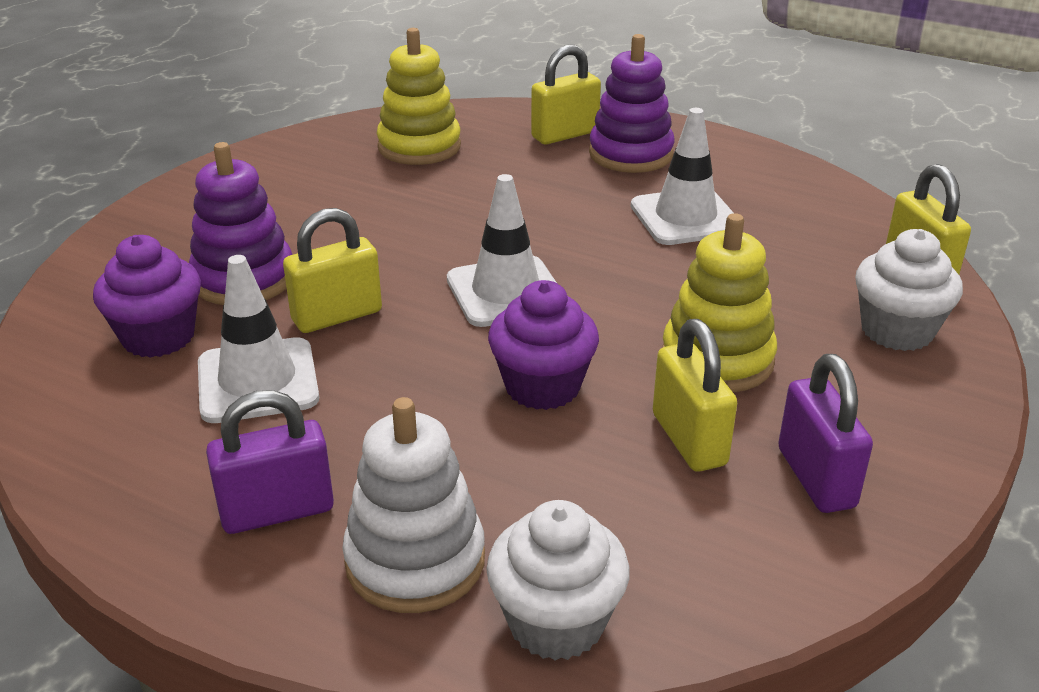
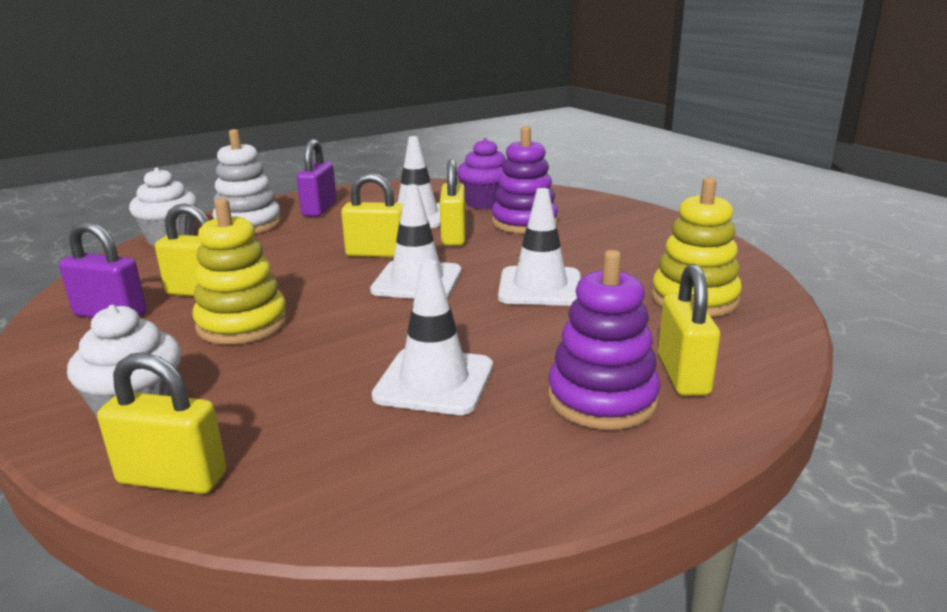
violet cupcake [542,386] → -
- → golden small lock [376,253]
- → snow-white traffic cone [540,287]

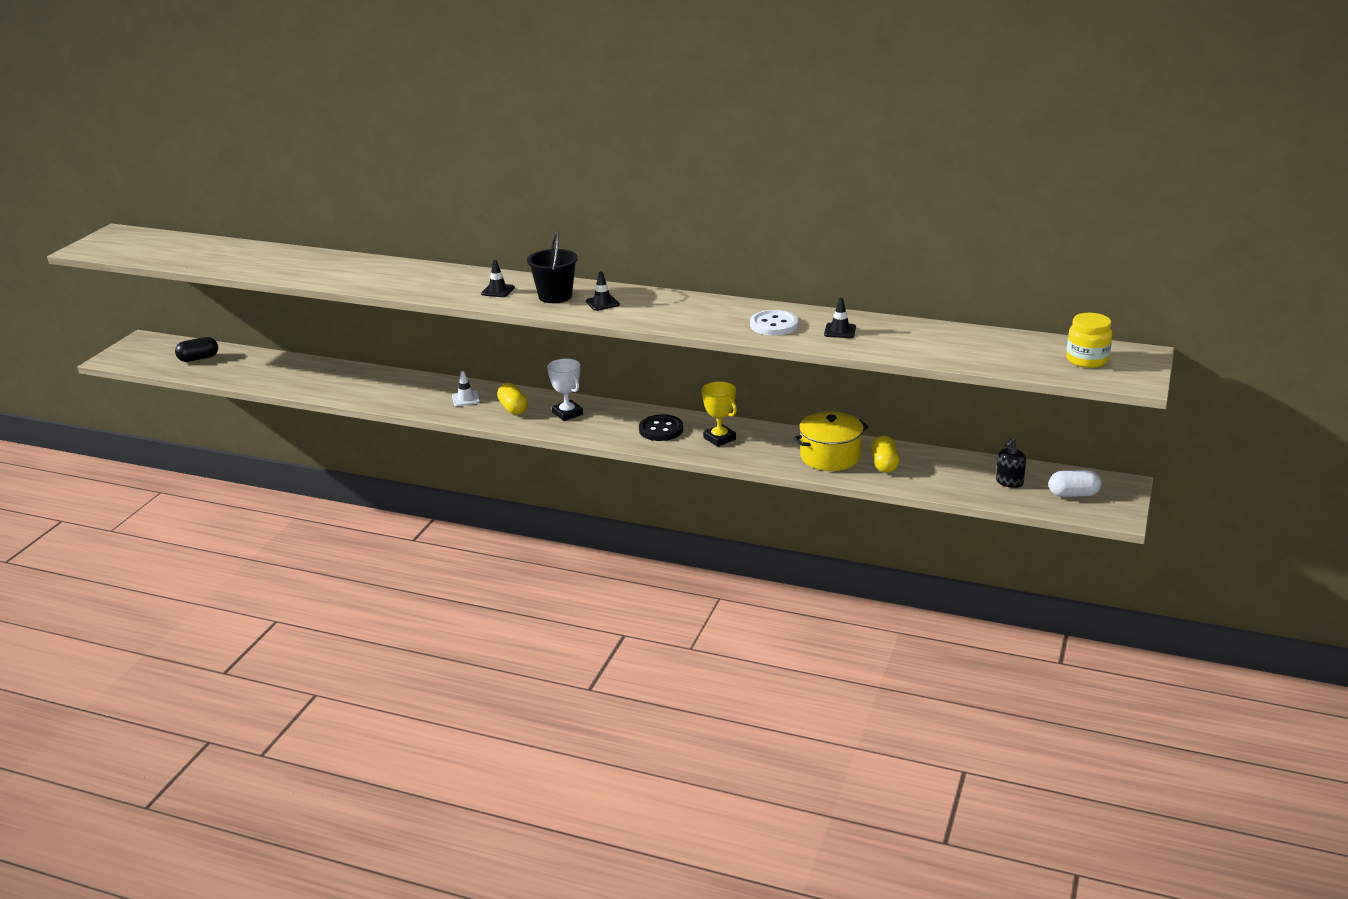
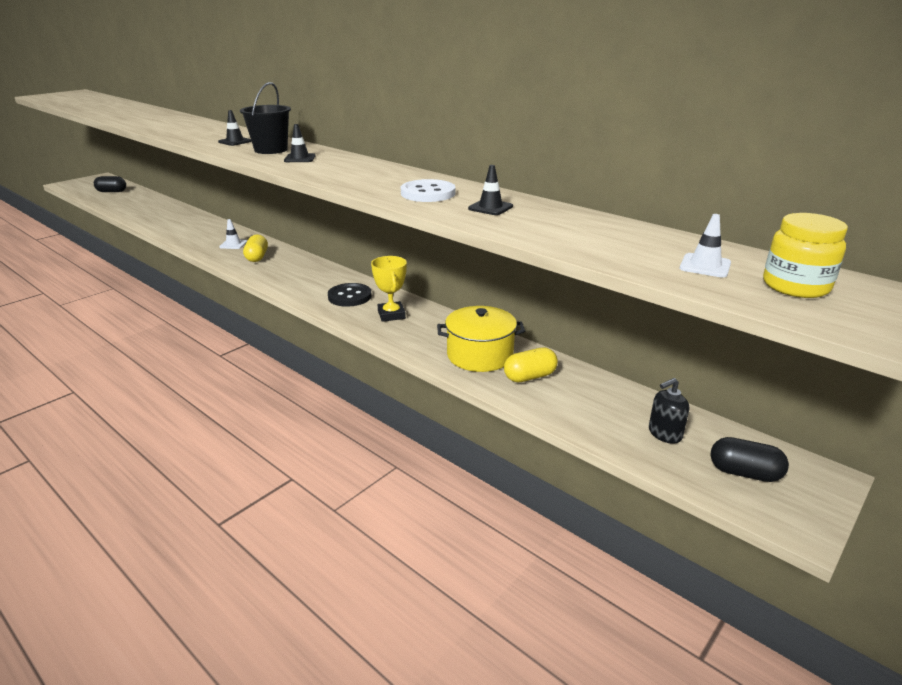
snow-white award cup [567,413] → -
golden pill shape [884,464] → golden pill shape [529,377], 45 degrees clockwise
snow-white pill shape [1073,494] → black pill shape [744,473]
- → snow-white traffic cone [705,266]

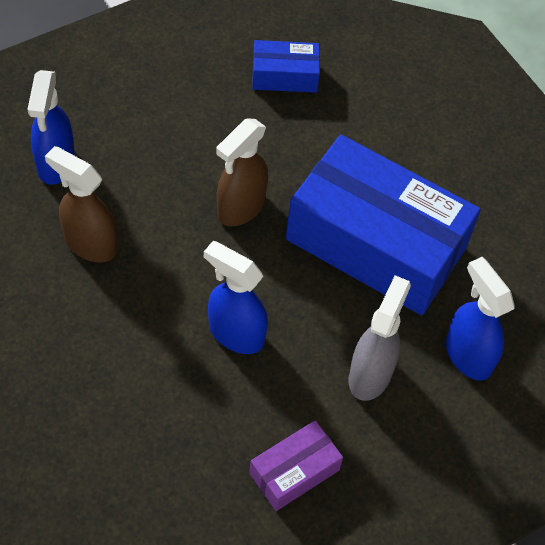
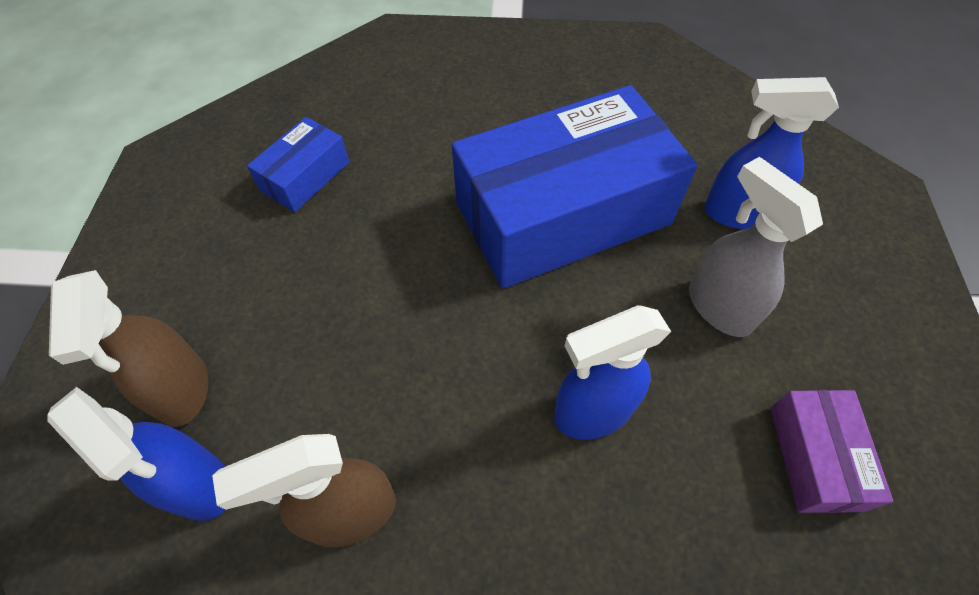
brown spray bottle [240,208] → brown spray bottle [183,390], shifted

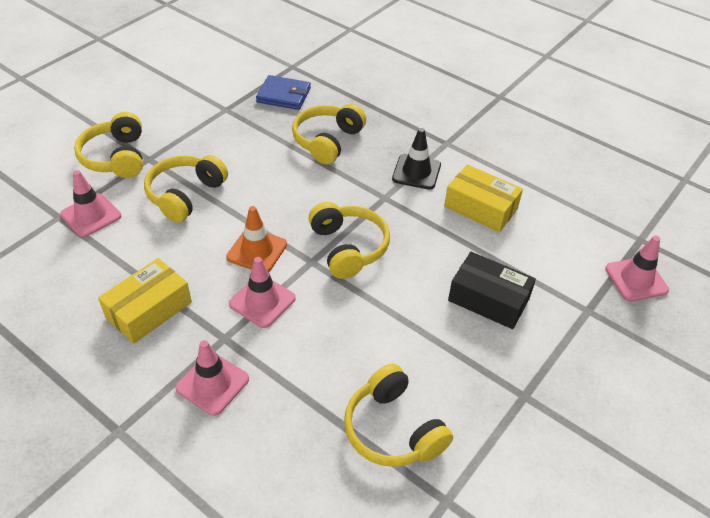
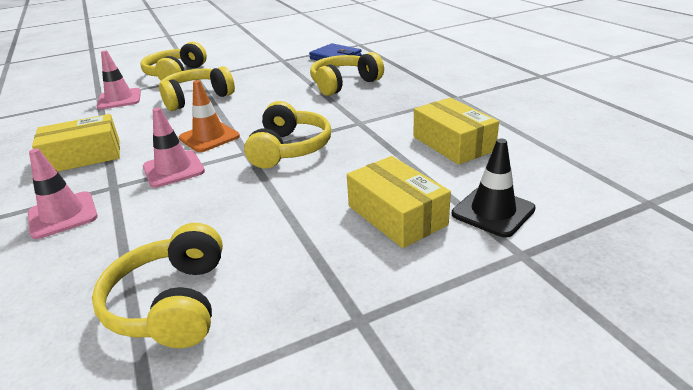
black traffic cone [416,172] → black traffic cone [493,211], shifted
rose-pink traffic cone [636,279] → -
black box [488,299] → golden box [397,215]

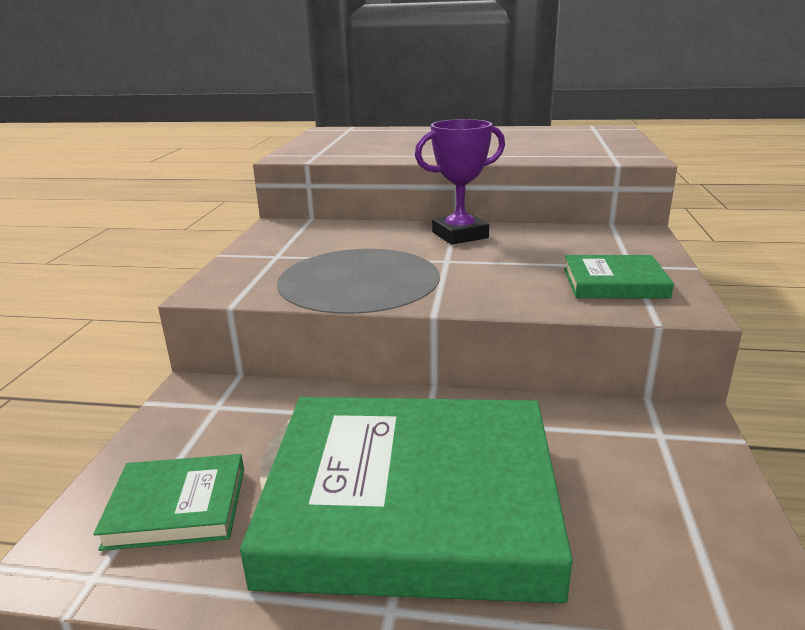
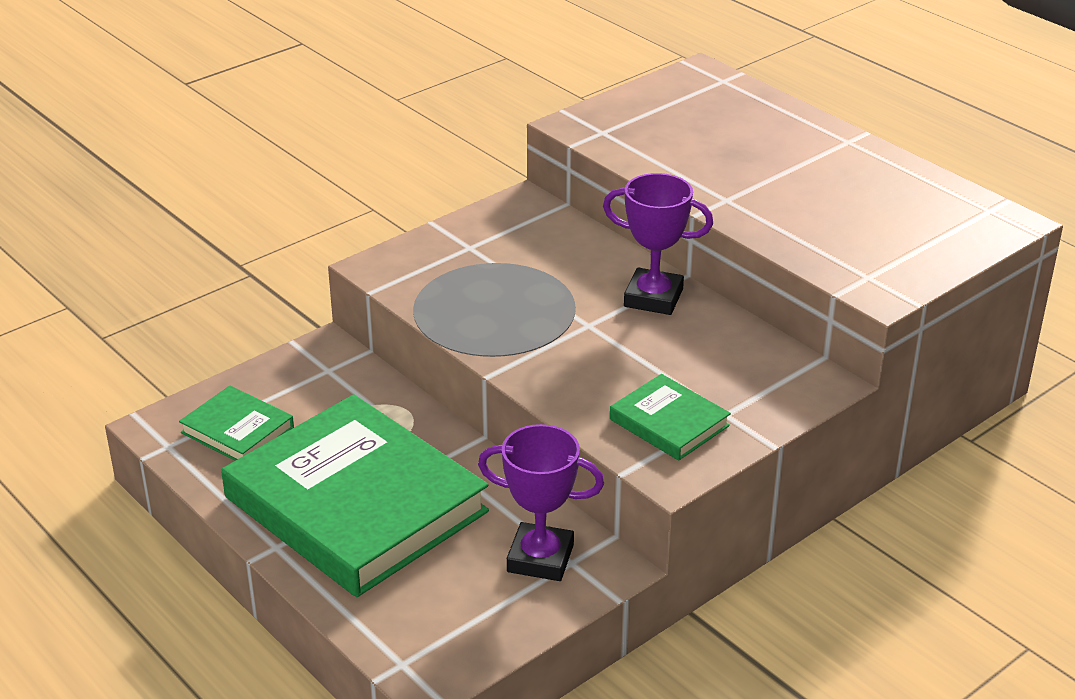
- → violet award cup [540,558]

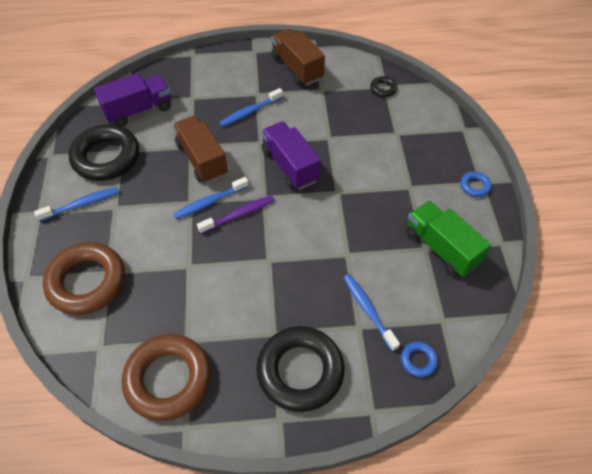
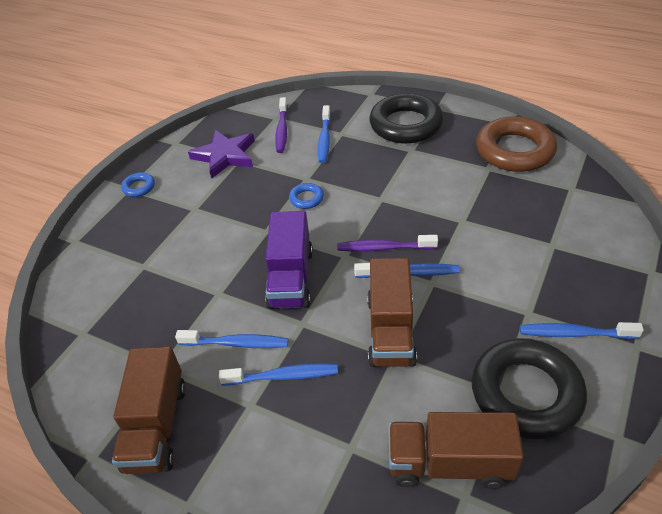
violet truck [138,110] → brown truck [449,463]
black ring [383,89] → -
leaf-green truck [441,248] → violet star shape [225,156]
brown ring [87,282] → -
cobalt ring [418,360] → cobalt ring [306,198], shifted
- → violet toothbrush [282,130]
- → cobalt toothbrush [237,343]

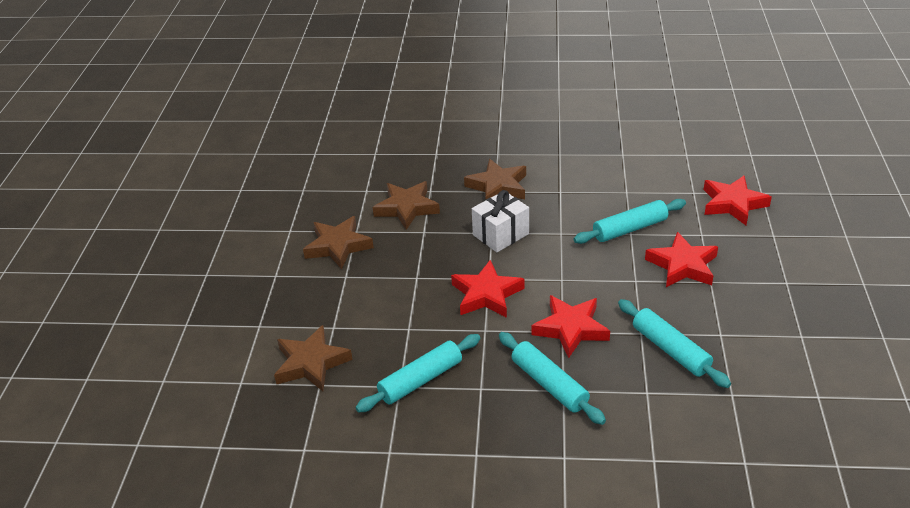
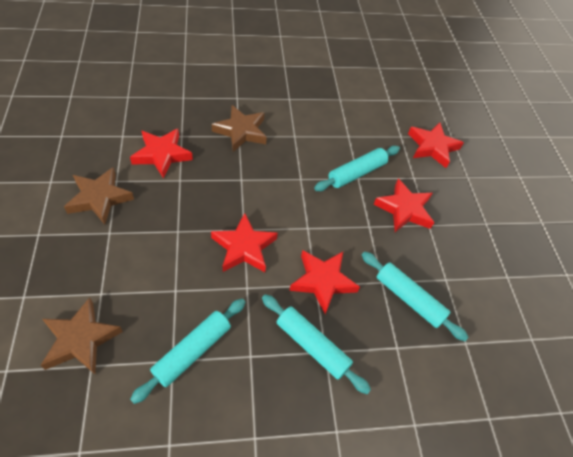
brown star shape [406,208] → red star shape [162,155]
snow-white present [500,234] → -

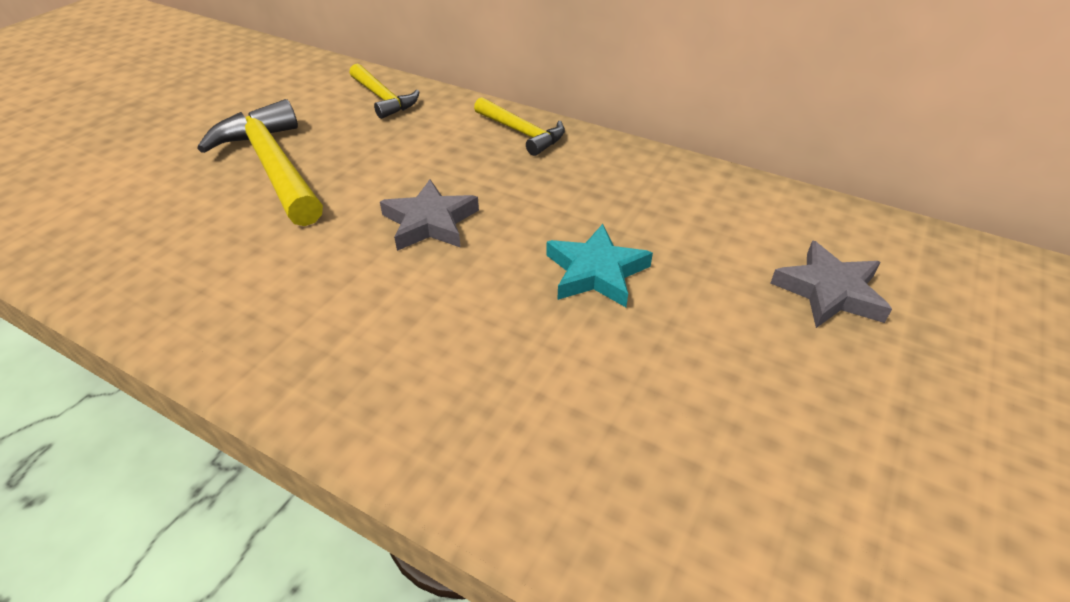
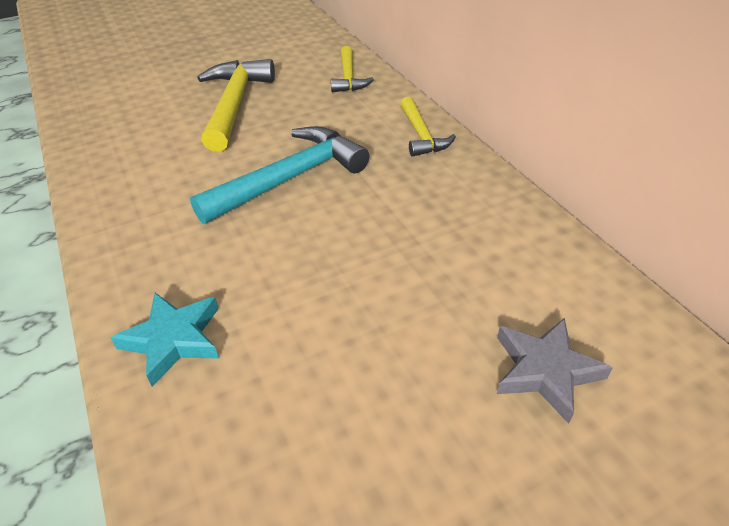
gray star shape [430,222] → teal carpenter's hammer [289,179]
teal star shape [596,272] → teal star shape [173,339], shifted

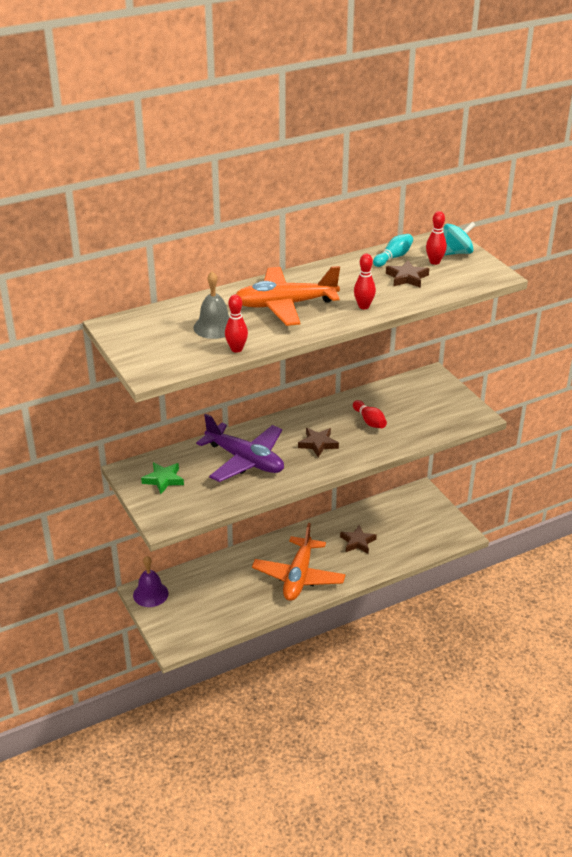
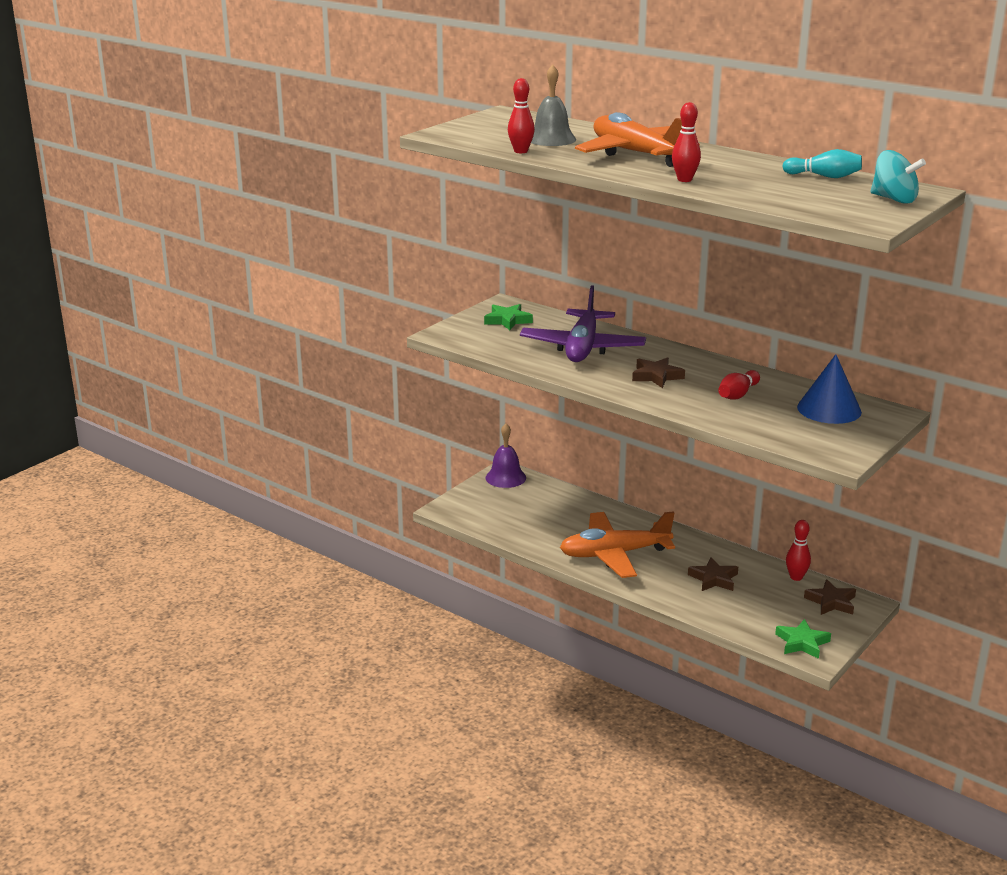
red skittle [434,262] → red skittle [796,577], shifted
brown star shape [407,277] → brown star shape [831,602], shifted
- → cobalt cone [829,409]
- → leaf-green star shape [802,643]

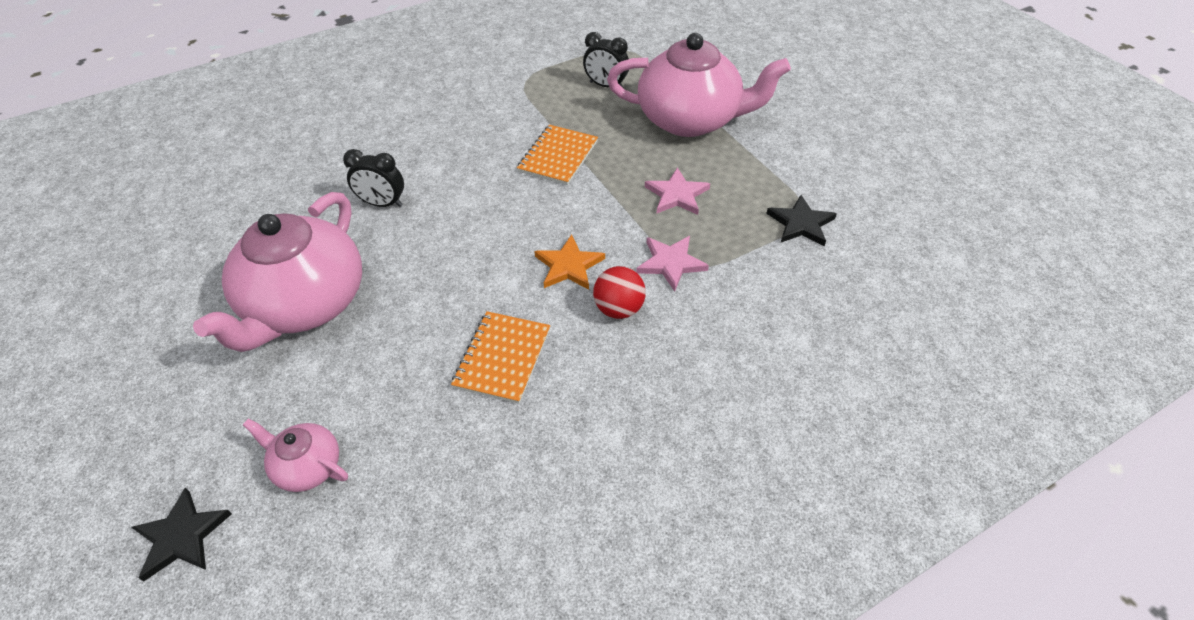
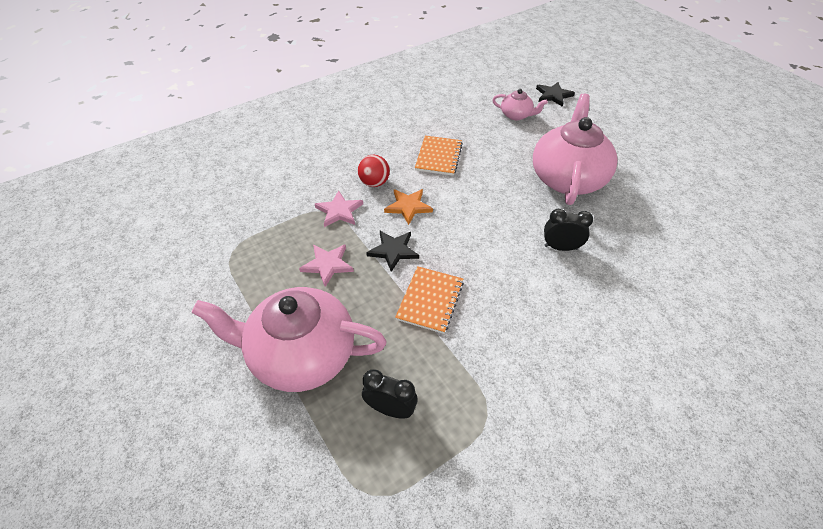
black star shape [800,223] → black star shape [393,251], shifted

